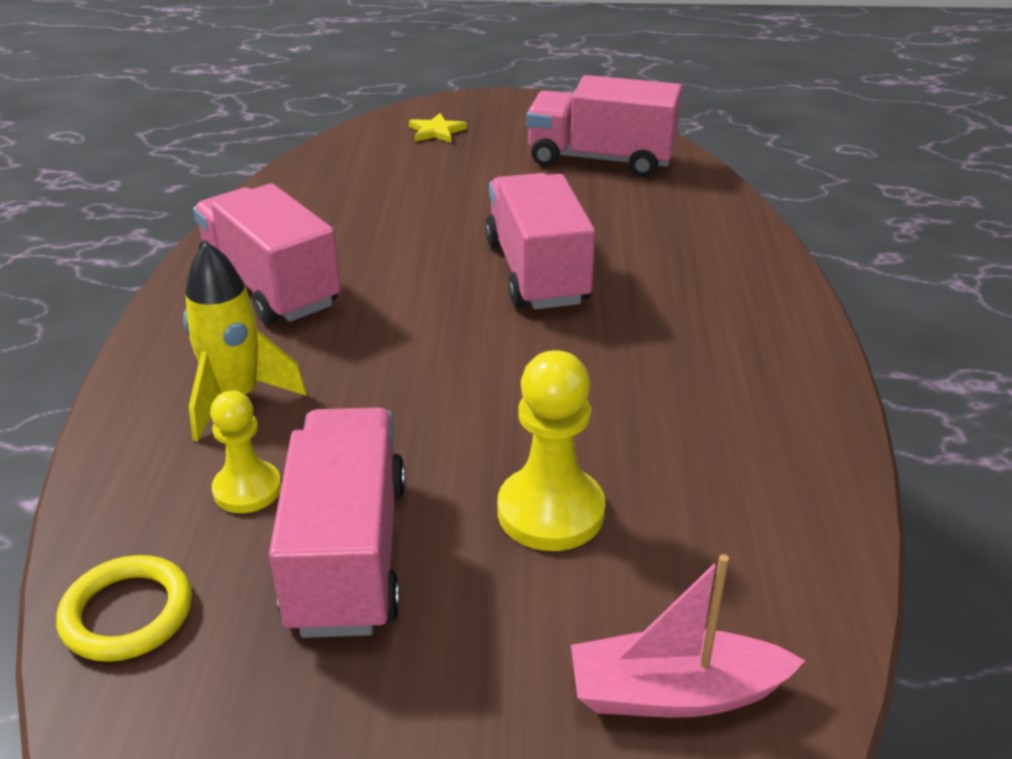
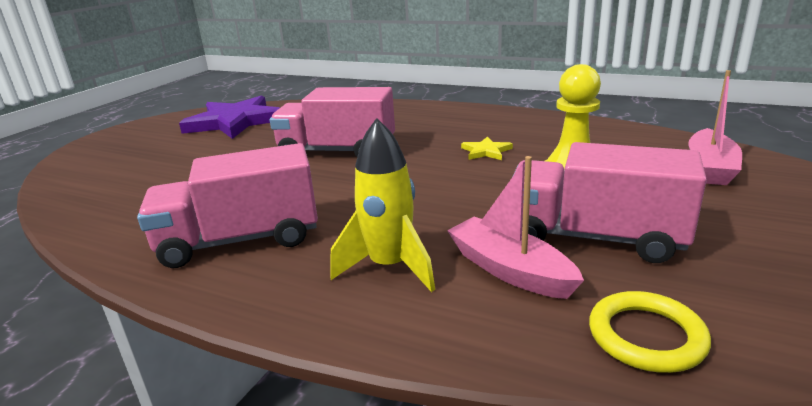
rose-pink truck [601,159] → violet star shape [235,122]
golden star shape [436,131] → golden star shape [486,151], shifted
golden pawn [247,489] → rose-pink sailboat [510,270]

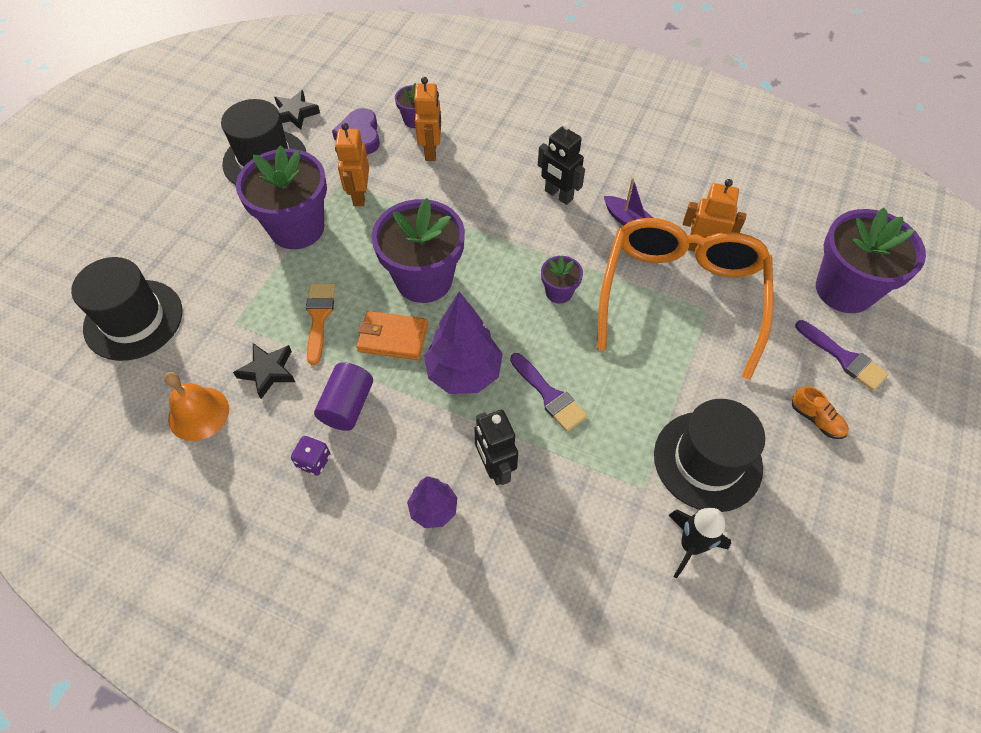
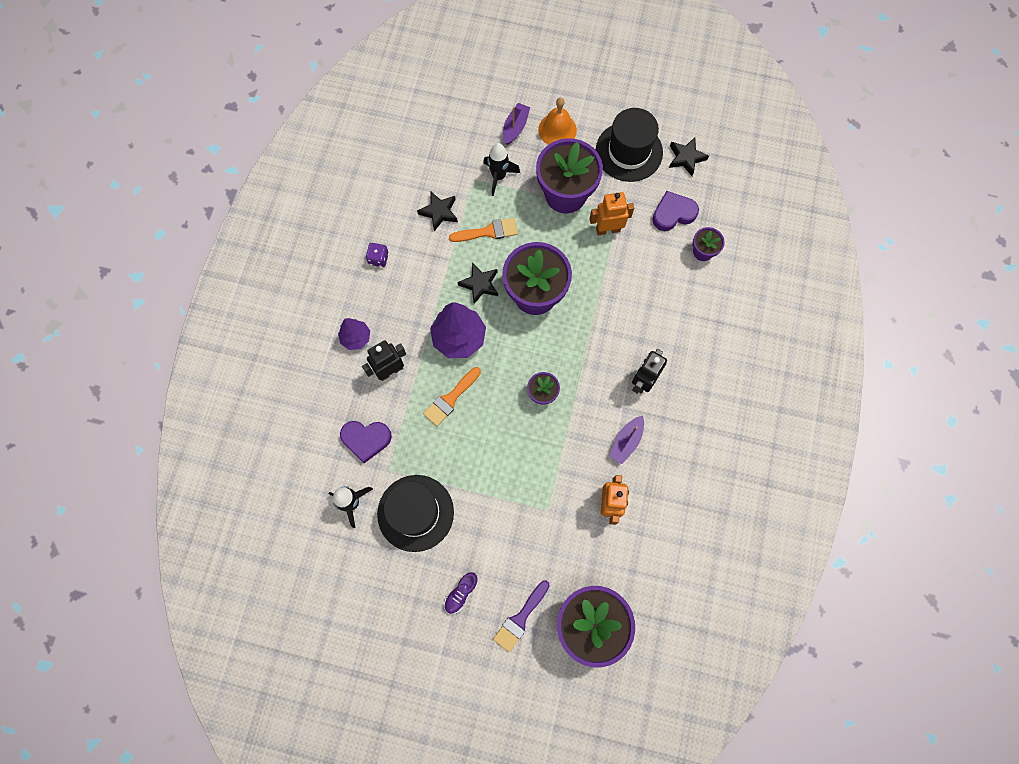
bright orange toy robot [431,151] → -
bright orange glasses [681,296] → -
black top hat [133,319] → -
bright orange card wallet [393,338] → black star shape [480,284]
violet brush [549,395] → bright orange brush [450,398]
violet cylinder shape [347,406] → -
bright orange school bell [198,413] → bright orange school bell [557,130], shifted
bright orange shoe [816,419] → violet shoe [461,593]
- → violet sailboat [515,127]
- → black toy rocket [498,176]
- → violet love heart [366,439]

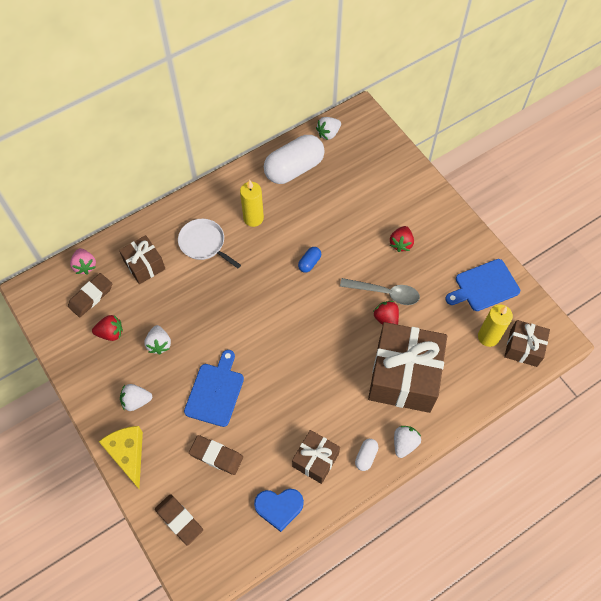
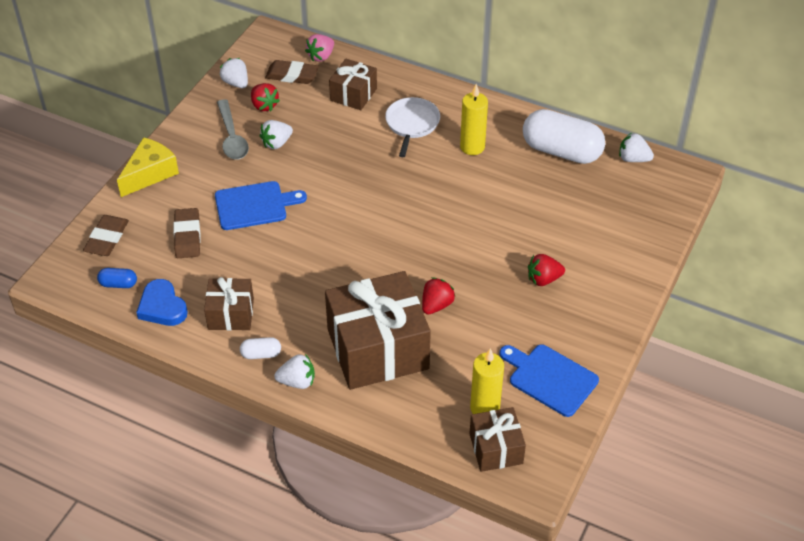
cobalt pill shape [309,263] → cobalt pill shape [118,284], shifted
gray teaspoon [385,293] → gray teaspoon [232,137], shifted
snow-white toy strawberry [136,401] → snow-white toy strawberry [236,83], shifted

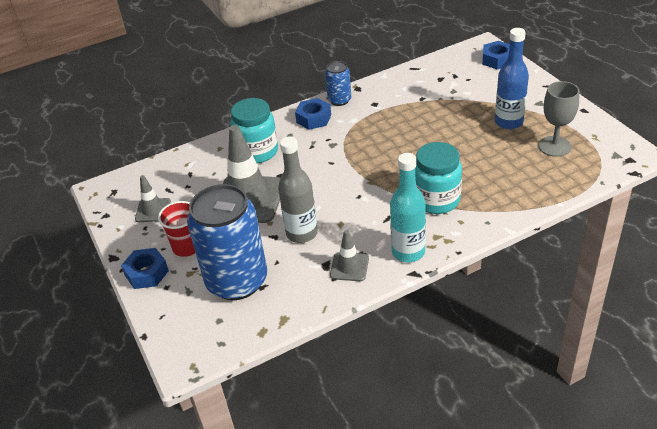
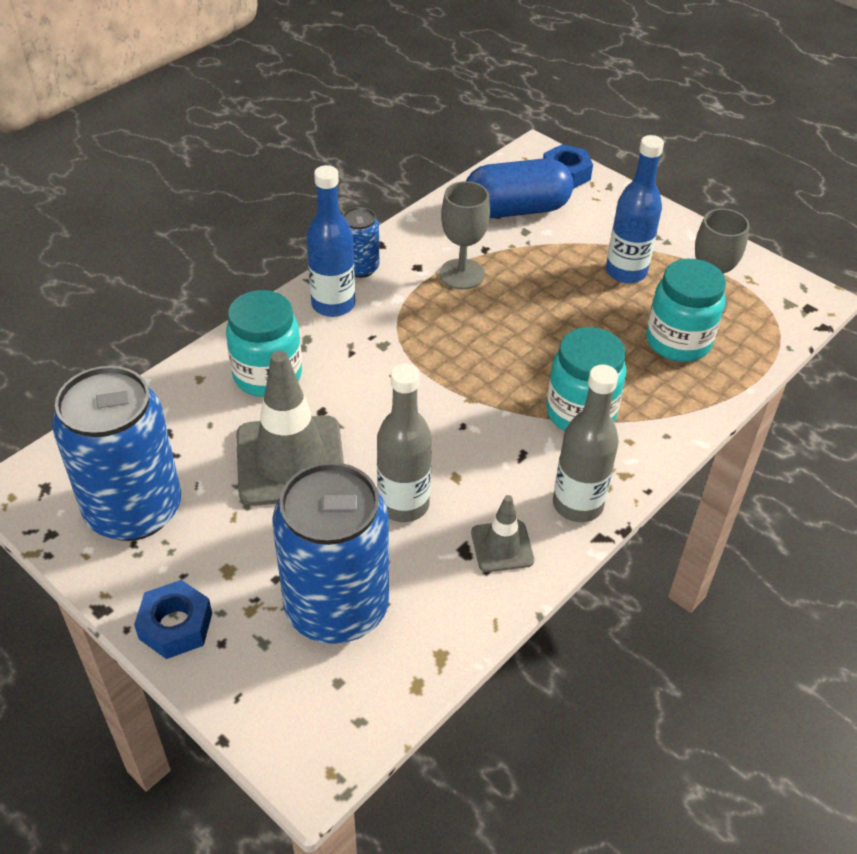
cobalt nut [313,118] → cobalt flask [333,304]
teal flask [408,252] → gray flask [577,504]
gray traffic cone [153,210] → cobalt can [134,510]
red tumbler [187,247] → -
- → cobalt pill shape [516,209]
- → gray wine glass [461,274]
- → teal jam jar [678,342]

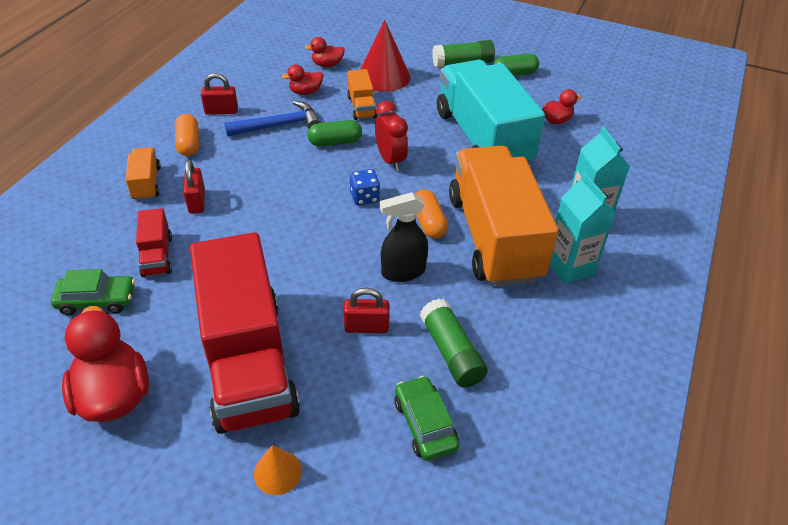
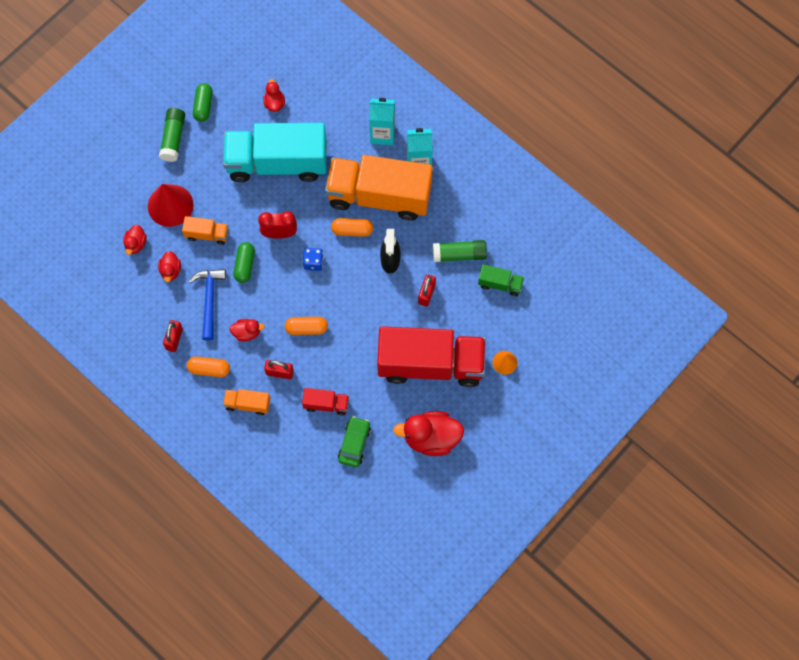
leaf-green car [425,424] → leaf-green truck [500,284]
- → bright orange pill shape [306,328]
- → red duck [247,332]

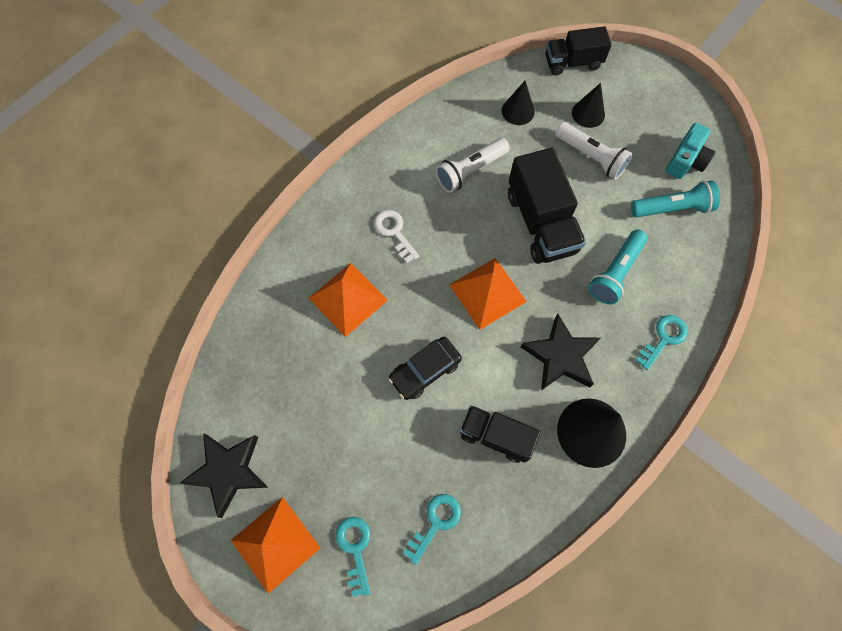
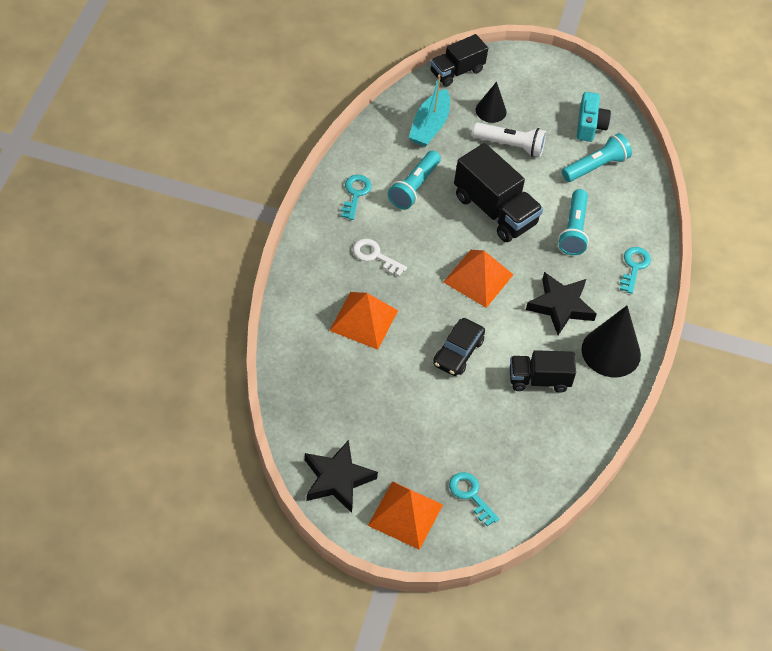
black cone [518,111] → teal sailboat [429,126]
snow-white flashlight [470,171] → teal flashlight [414,187]
teal key [435,523] → teal key [355,194], shifted

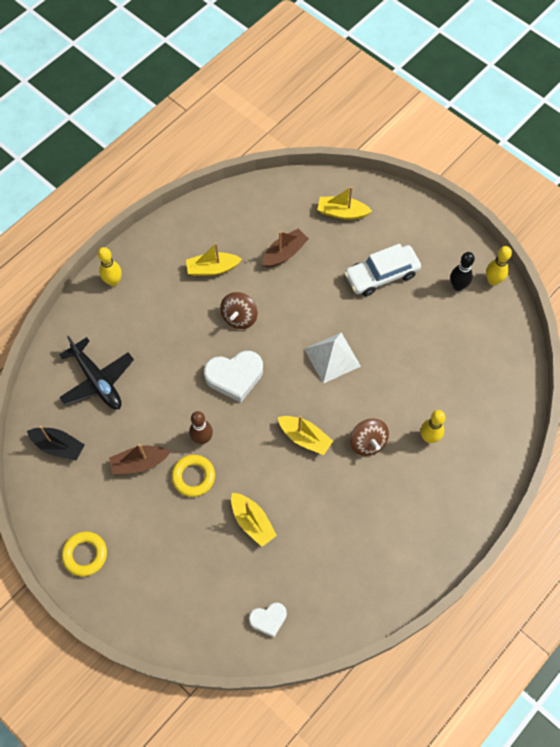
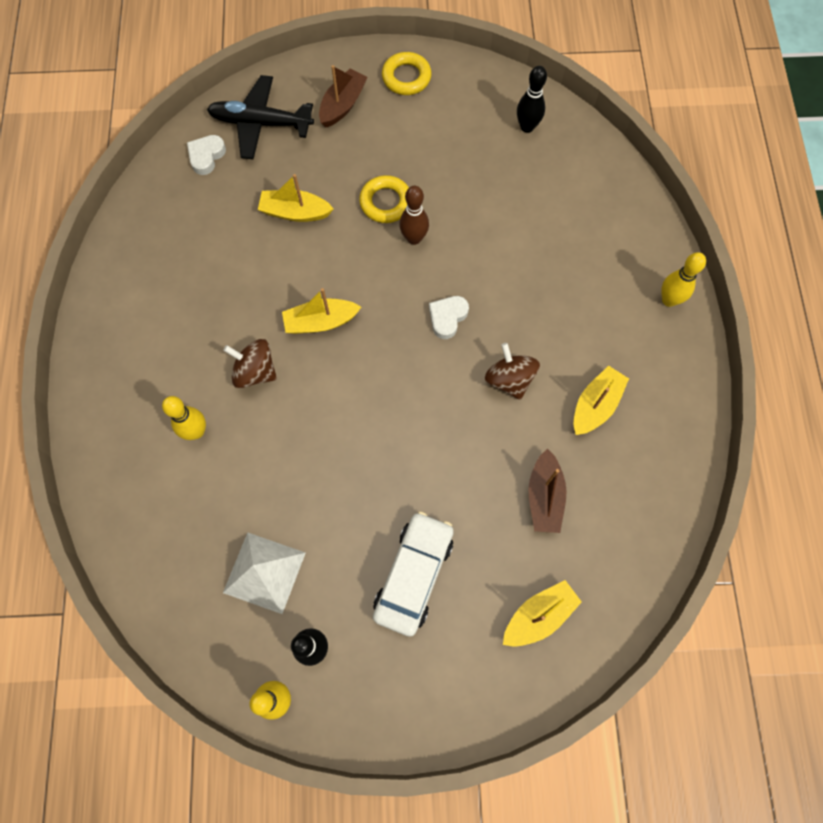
snow-white pyramid shape [332,357] → snow-white pyramid shape [264,572], shifted
black aeroplane [97,380] → black aeroplane [260,123], shifted
snow-white love heart [234,376] → snow-white love heart [447,318], x0.58
black sailboat [58,446] → black skittle [527,127]
brown sailboat [139,463] → brown sailboat [343,105], shifted

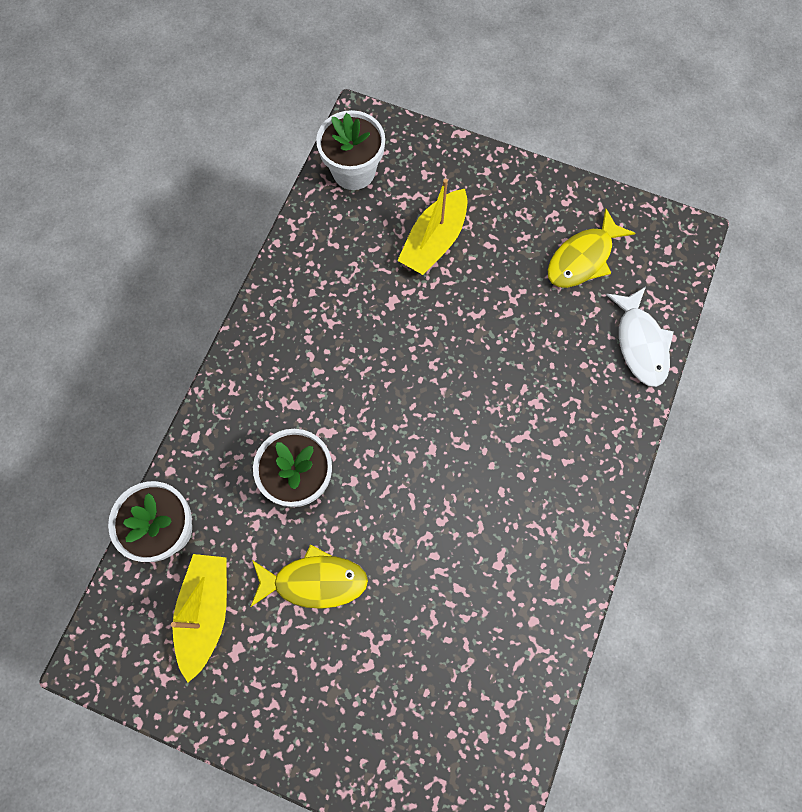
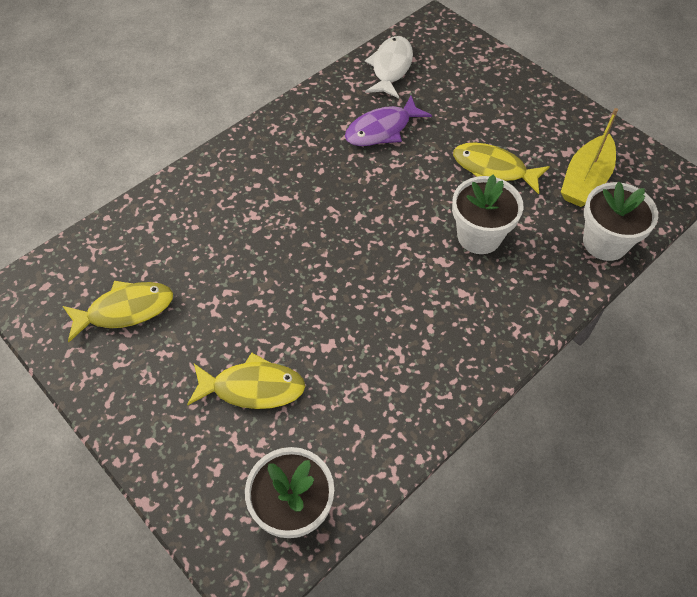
golden sailboat [434,241] → golden fish figure [253,388]
snow-white fish figure [640,343] → snow-white fish figure [390,68], shifted
- → violet fish figure [382,129]

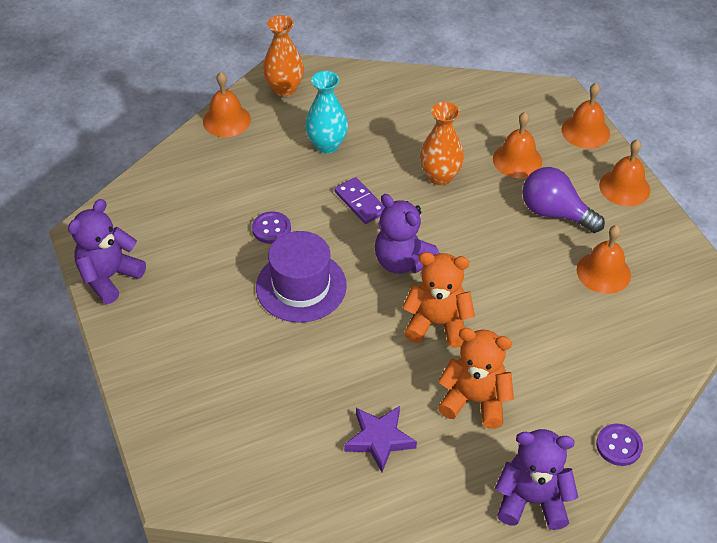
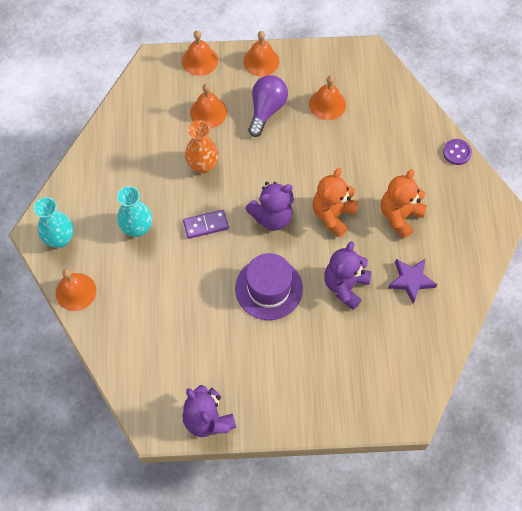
bright orange flower vase [284,89] → teal flower vase [60,239]
violet bulb [555,213] → violet bulb [266,110], 150 degrees clockwise
violet sewing button [271,229] → -
violet teddy bear [532,500] → violet teddy bear [345,286], shifted

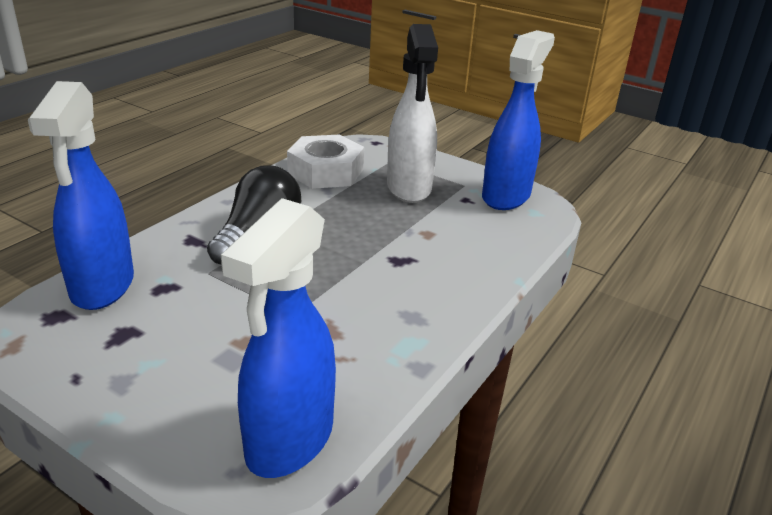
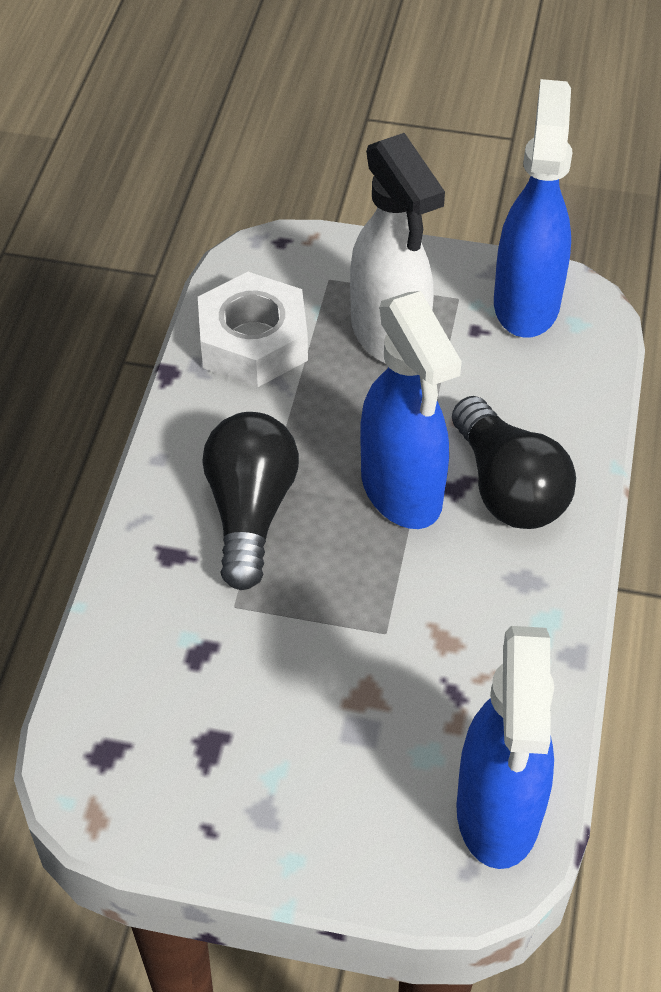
cobalt spray bottle [102,287] → cobalt spray bottle [402,491], shifted
- → black bulb [508,487]

